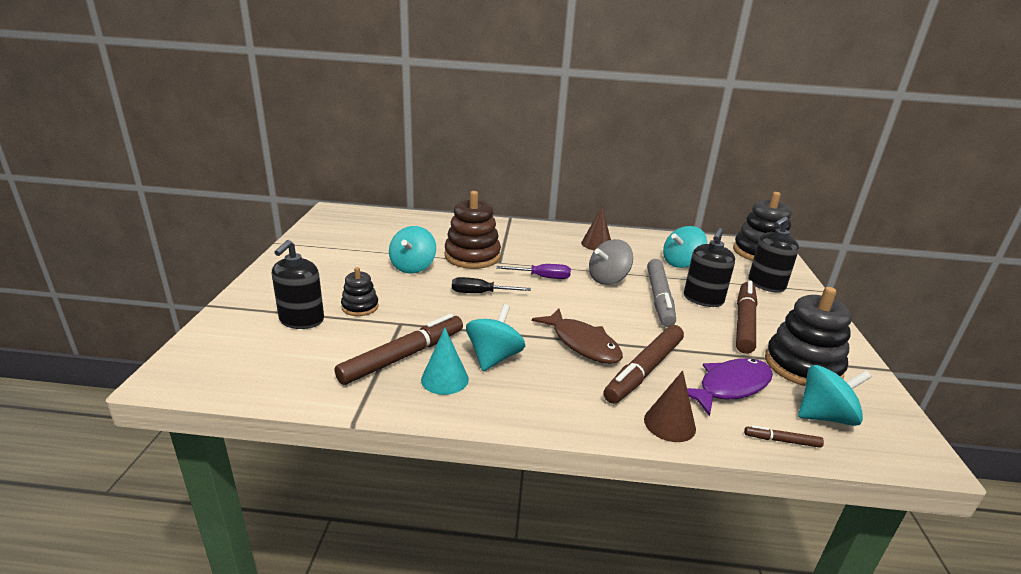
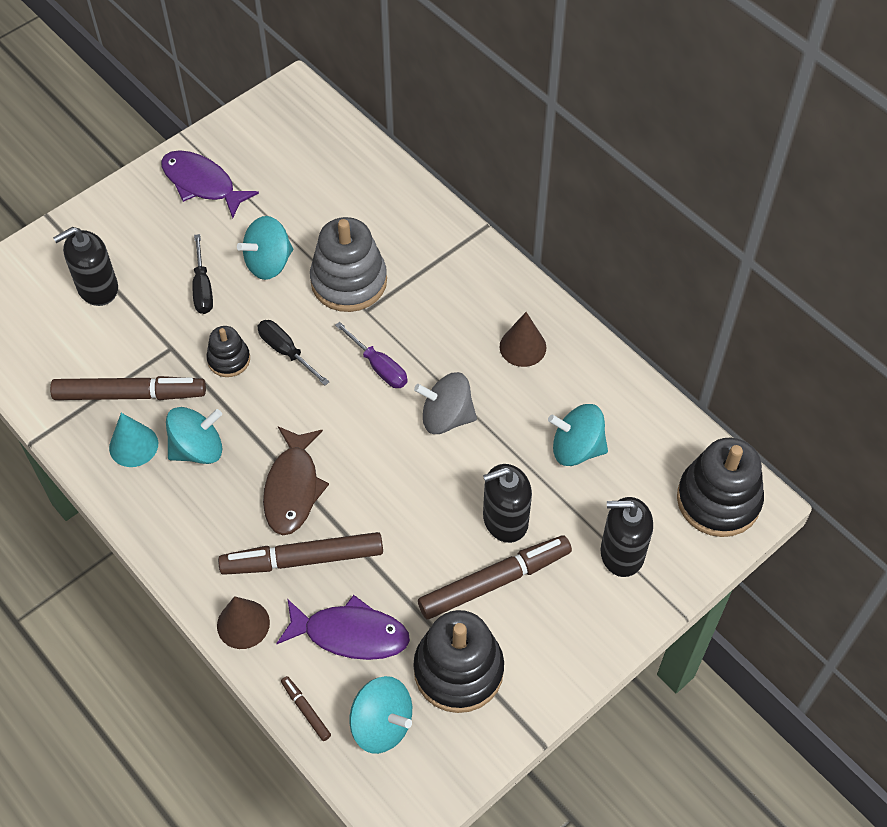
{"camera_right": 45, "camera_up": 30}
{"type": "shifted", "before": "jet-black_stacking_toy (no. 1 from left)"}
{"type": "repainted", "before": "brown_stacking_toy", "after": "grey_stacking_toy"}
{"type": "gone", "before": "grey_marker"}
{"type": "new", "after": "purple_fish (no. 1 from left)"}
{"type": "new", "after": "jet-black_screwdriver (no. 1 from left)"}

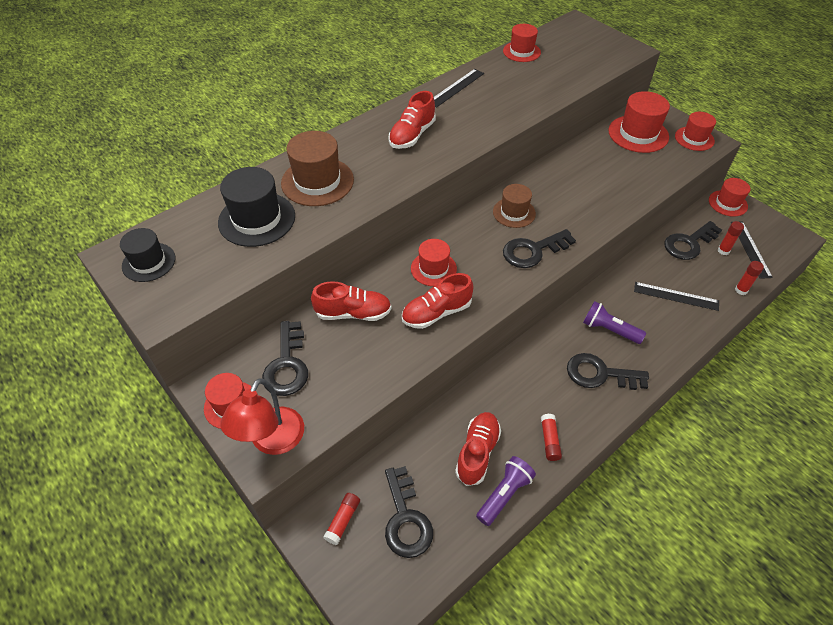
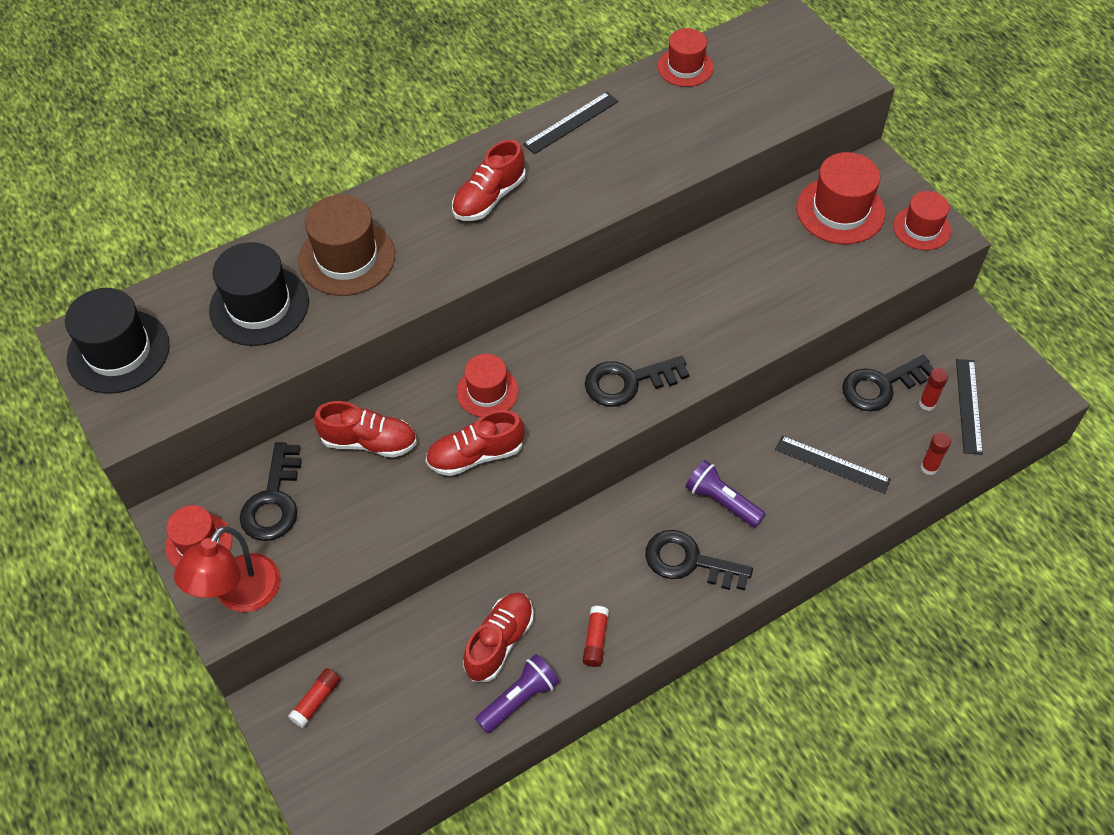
{"camera_right": 10, "camera_up": 5}
{"type": "scaled", "before": "jet-black_tall_hat (no. 1 from left)", "scale": 1.56}
{"type": "gone", "before": "jet-black_latchkey (no. 2 from left)"}
{"type": "gone", "before": "brown_tall_hat (no. 2 from left)"}
{"type": "gone", "before": "scarlet_tall_hat (no. 6 from left)"}

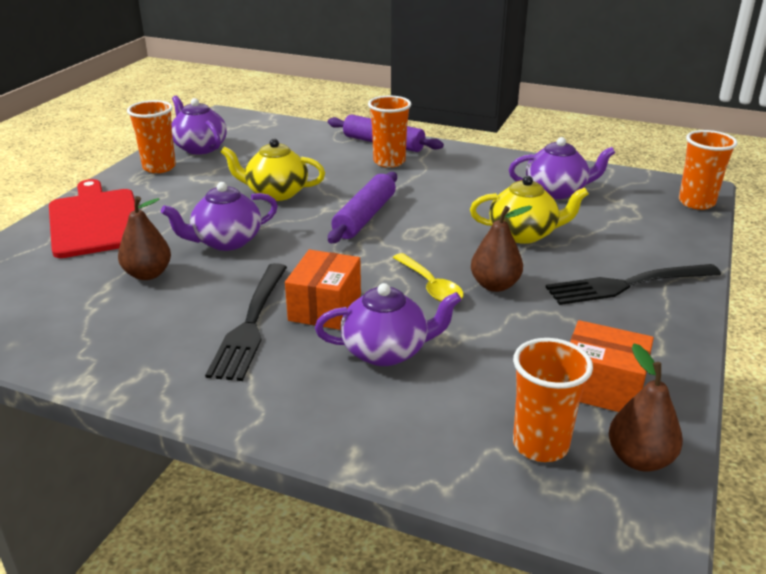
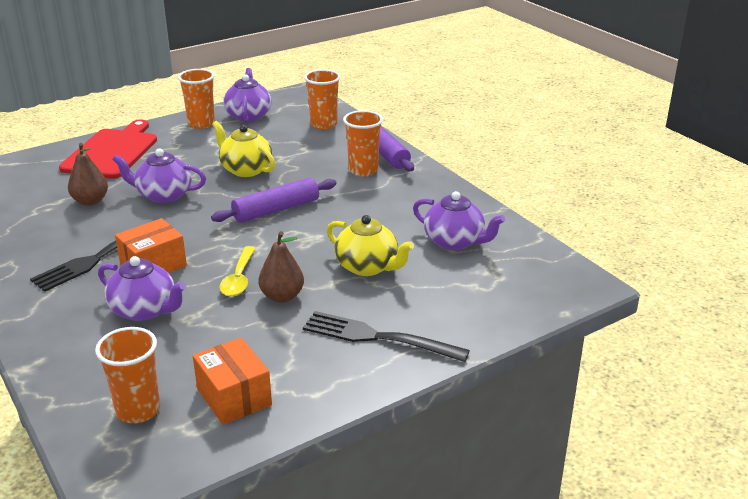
{"camera_right": 35, "camera_up": 0}
{"type": "gone", "before": "brown_pear_fruit (no. 3 from left)"}
{"type": "shifted", "before": "bright_orange_tumbler (no. 4 from left in the first image)", "after": "bright_orange_tumbler (no. 3 from left)"}

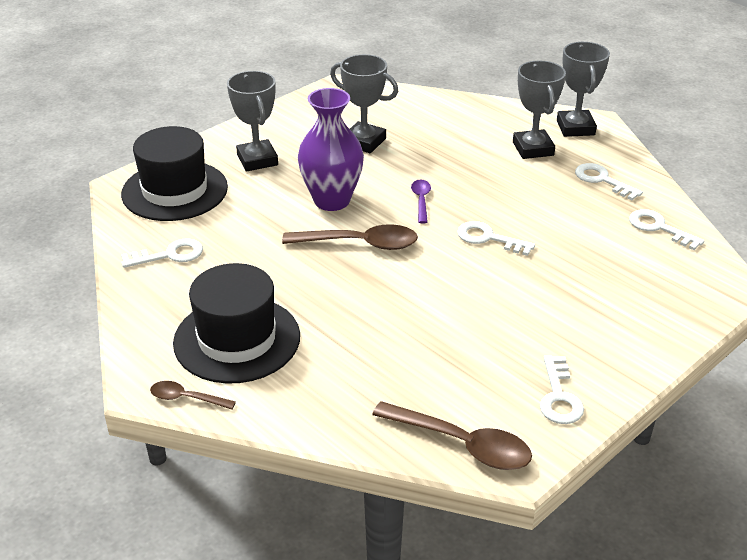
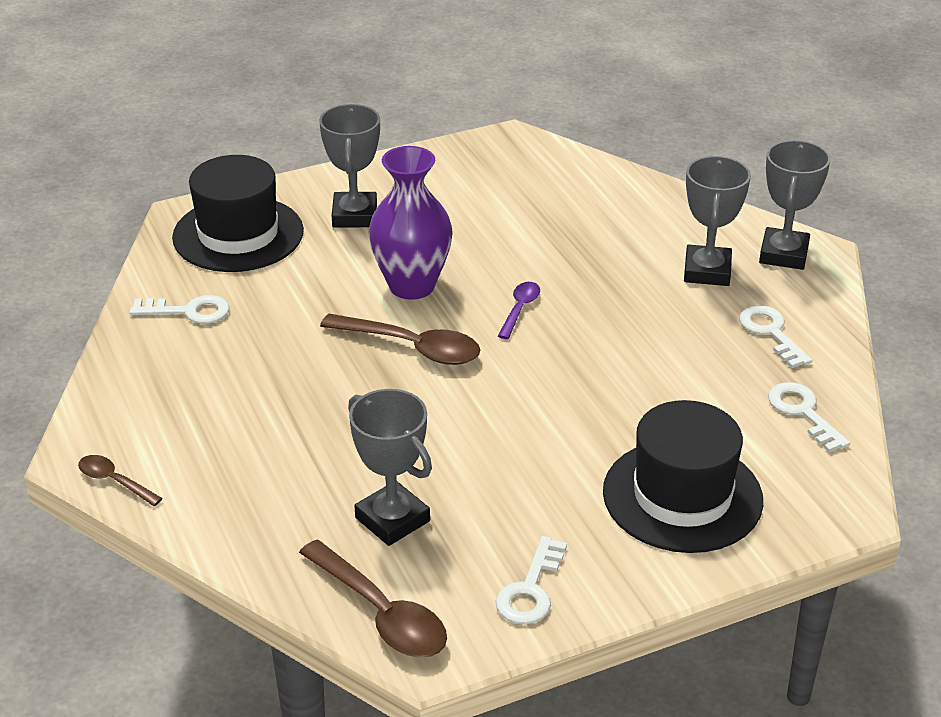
{"camera_right": 20, "camera_up": 0}
{"type": "shifted", "before": "jet-black_tall_hat (no. 2 from left)"}
{"type": "shifted", "before": "grey_award_cup (no. 2 from left)"}
{"type": "gone", "before": "white_latchkey (no. 2 from left)"}

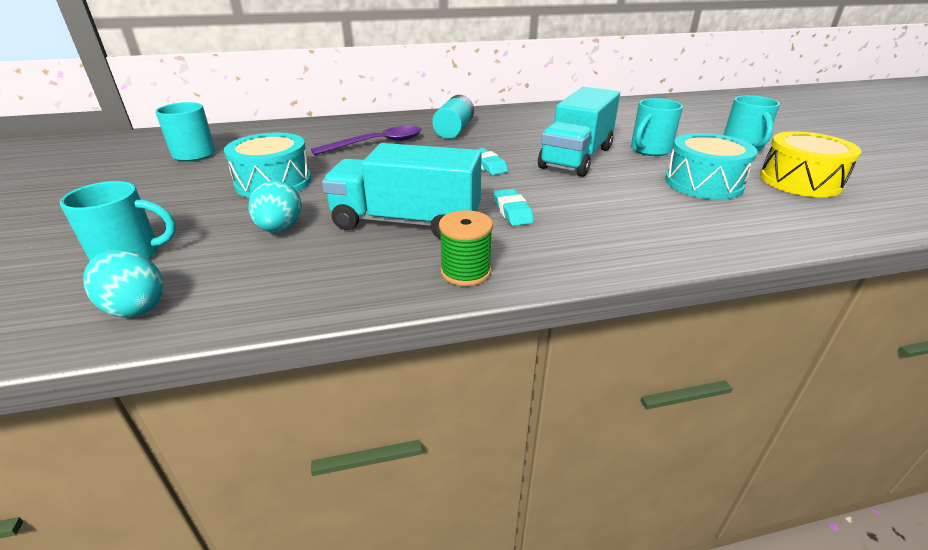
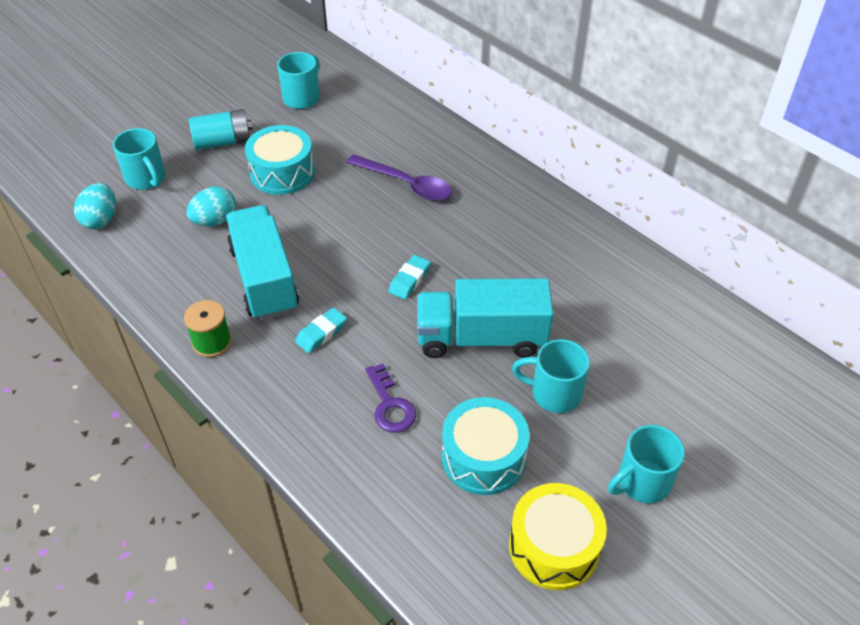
{"camera_right": 60, "camera_up": 15}
{"type": "shifted", "before": "teal_battery"}
{"type": "new", "after": "purple_latchkey"}

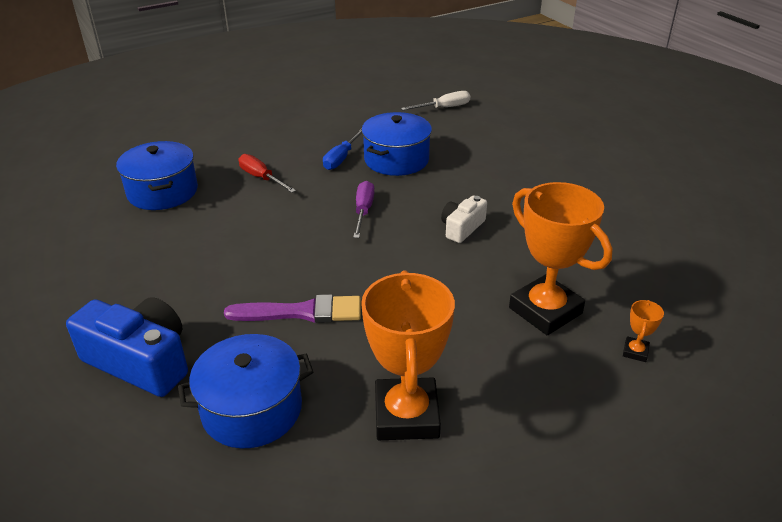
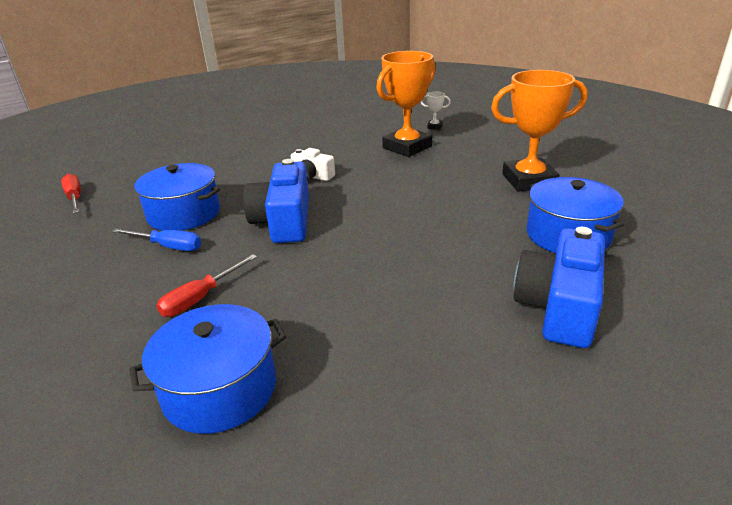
{"camera_right": -95, "camera_up": -5}
{"type": "gone", "before": "purple_brush"}
{"type": "swapped", "before": "purple_screwdriver", "after": "royal_blue_camera (no. 1 from left)"}
{"type": "repainted", "before": "white_screwdriver", "after": "scarlet_screwdriver (no. 1 from left)"}
{"type": "repainted", "before": "bright_orange_award_cup (no. 3 from left)", "after": "white_award_cup"}

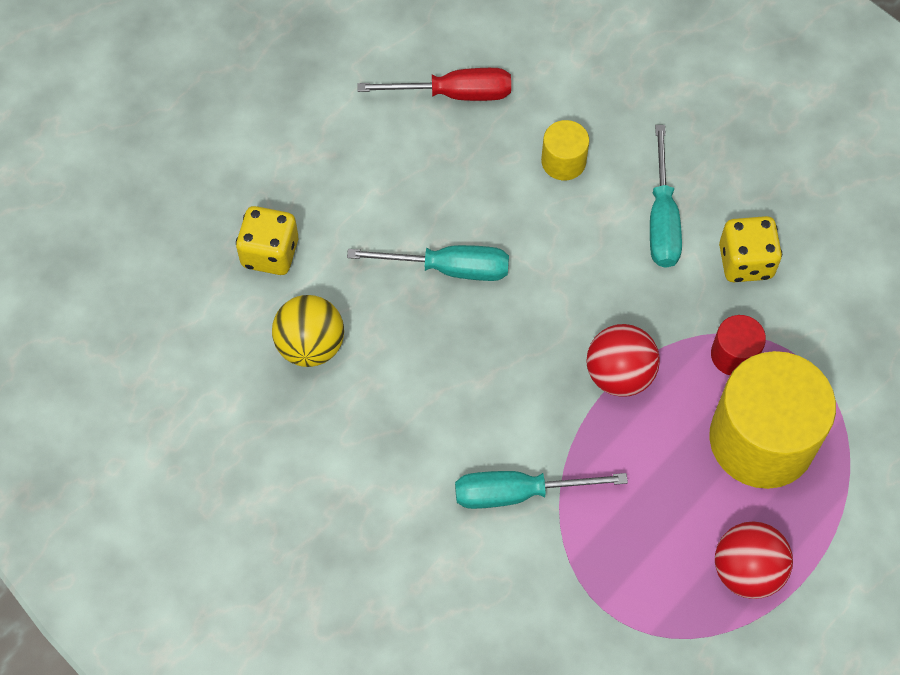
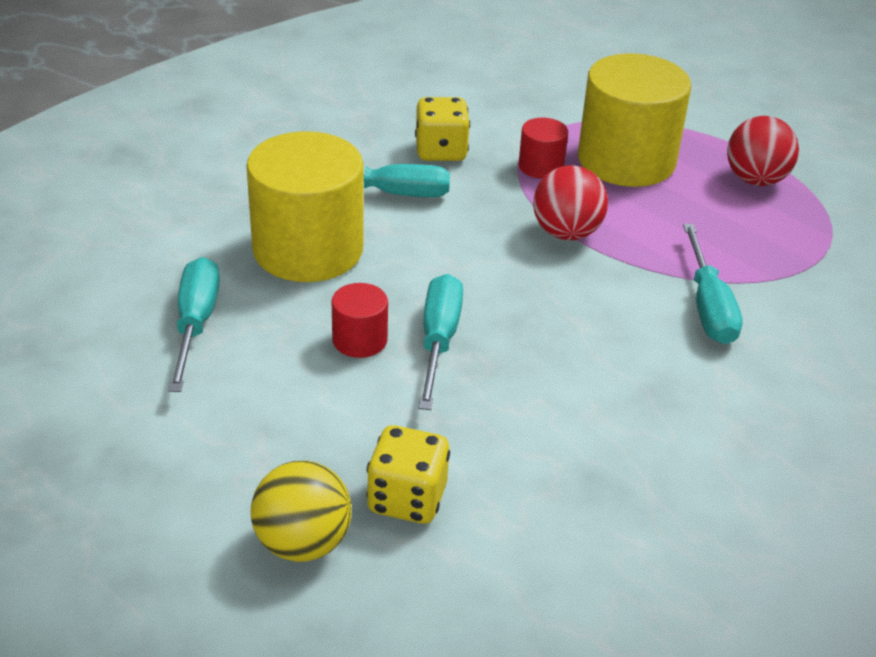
{"camera_right": -90, "camera_up": -25}
{"type": "shifted", "before": "yellow_ball"}
{"type": "repainted", "before": "scarlet_screwdriver", "after": "teal_screwdriver (no. 1 from left)"}
{"type": "scaled", "before": "yellow_solid_cylinder (no. 1 from left)", "scale": 2.18}
{"type": "new", "after": "scarlet_solid_cylinder (no. 1 from left)"}

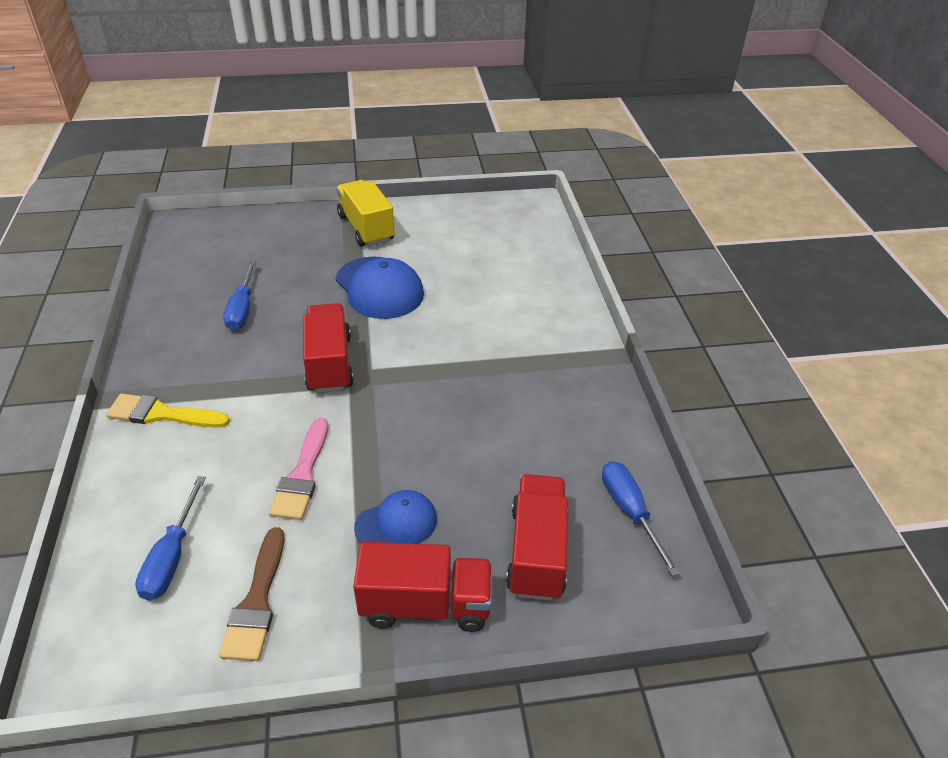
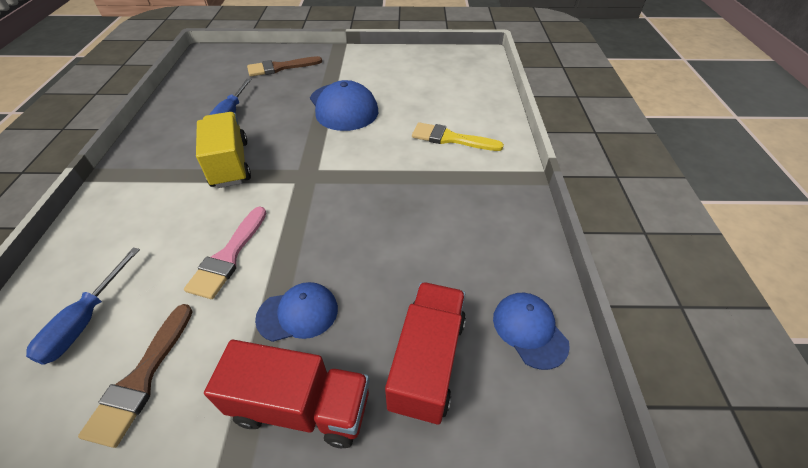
{"camera_right": 10, "camera_up": 5}
{"type": "shifted", "before": "yellow_brush"}
{"type": "gone", "before": "scarlet_truck (no. 1 from left)"}
{"type": "shifted", "before": "yellow_truck"}
{"type": "swapped", "before": "royal_blue_screwdriver (no. 3 from left)", "after": "royal_blue_cap (no. 3 from left)"}
{"type": "new", "after": "brown_brush (no. 2 from left)"}

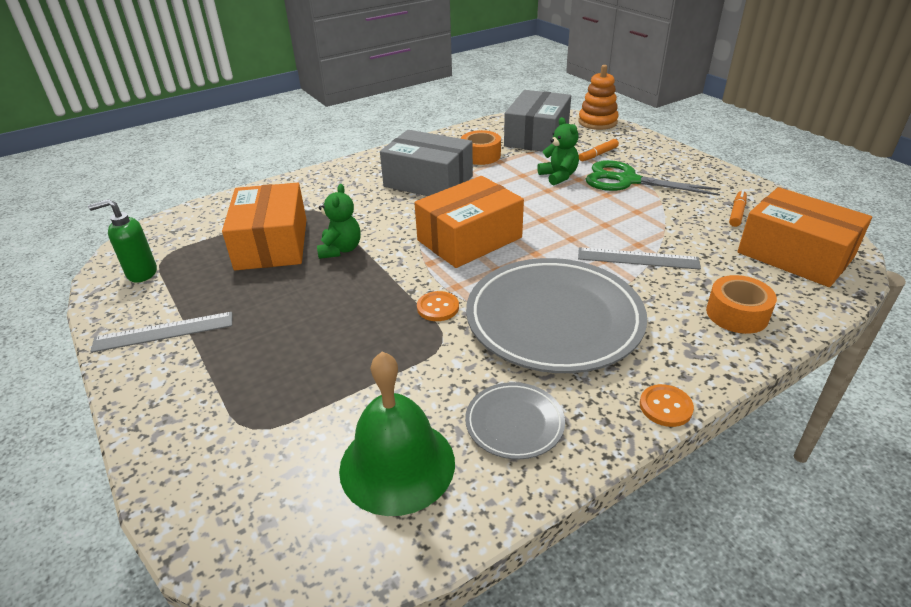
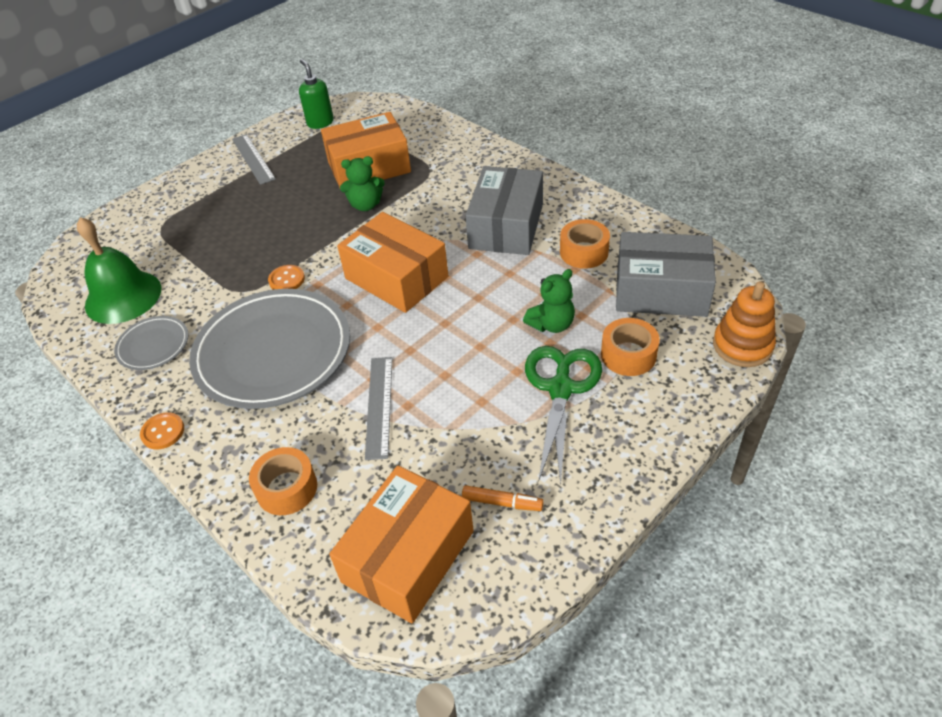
{"camera_right": 80, "camera_up": 10}
{"type": "swapped", "before": "bright_orange_marker (no. 1 from left)", "after": "bright_orange_sticky_tape (no. 3 from left)"}

